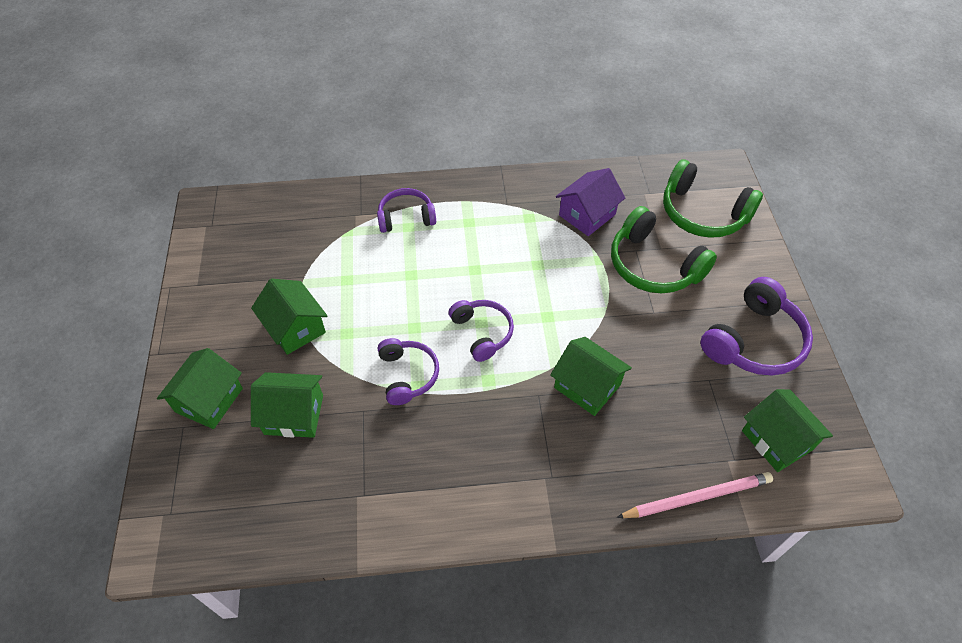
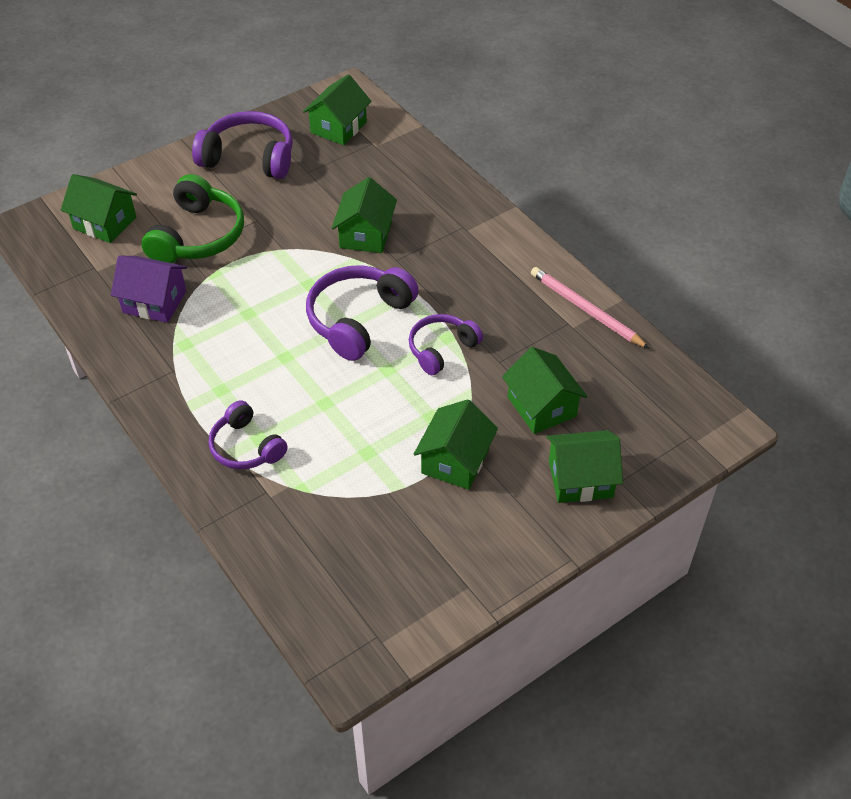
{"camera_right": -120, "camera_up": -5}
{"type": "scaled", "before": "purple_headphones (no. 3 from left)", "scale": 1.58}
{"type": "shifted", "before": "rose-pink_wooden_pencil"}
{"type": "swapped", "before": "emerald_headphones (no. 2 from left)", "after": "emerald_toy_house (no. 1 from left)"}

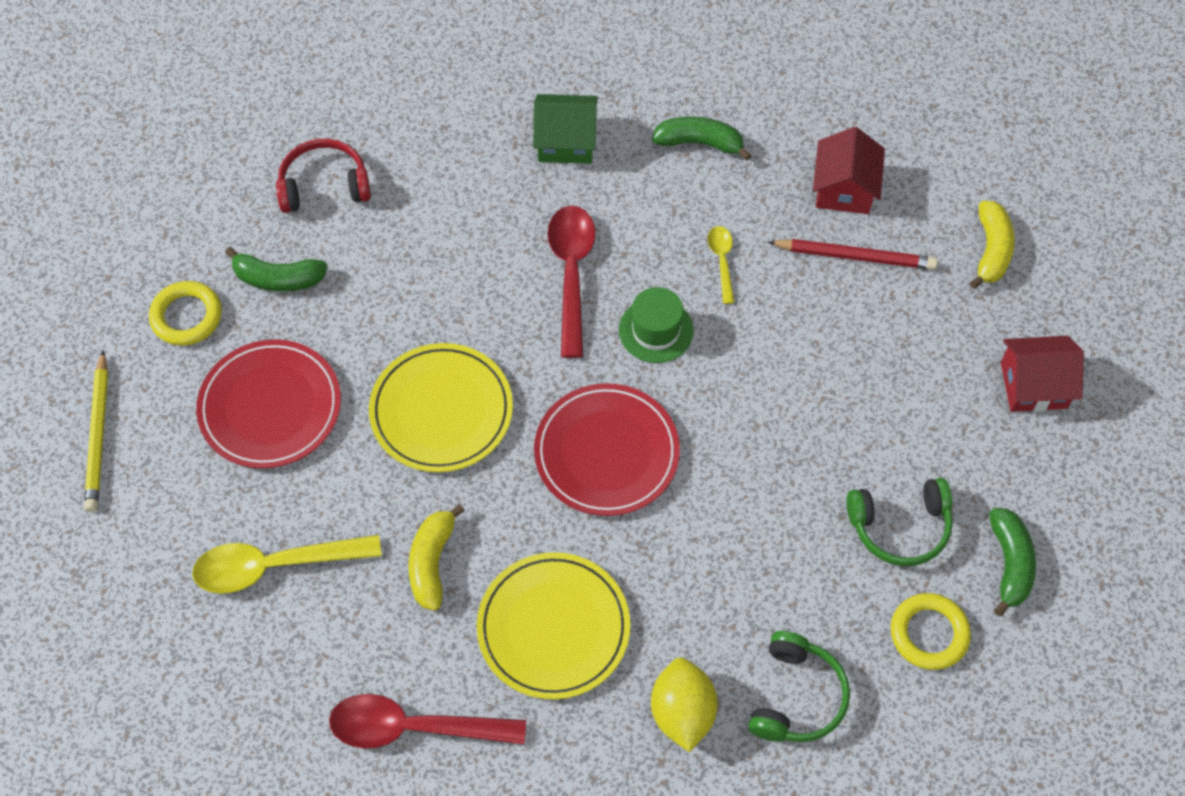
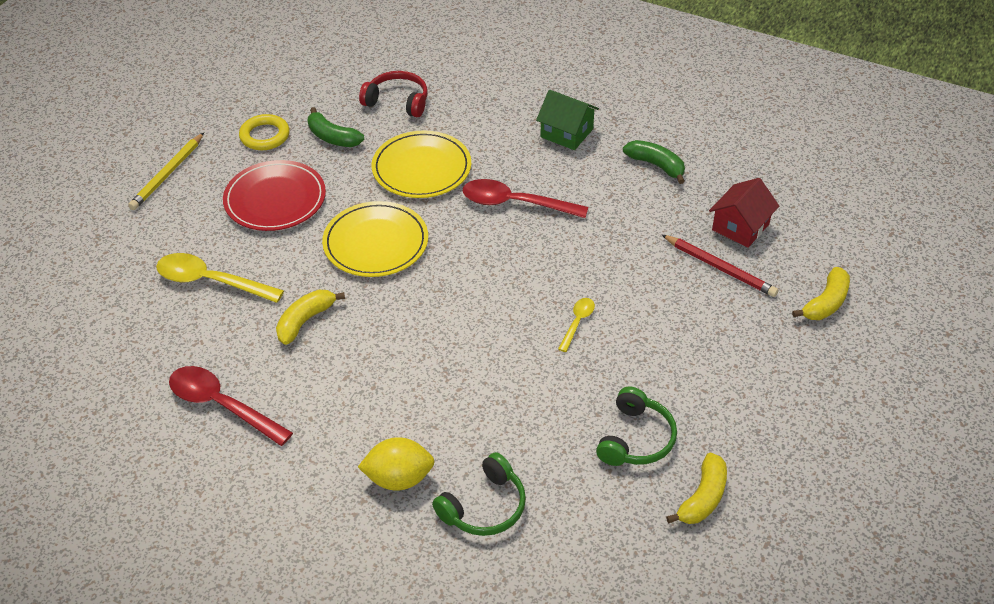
{"camera_right": 30, "camera_up": -15}
{"type": "shifted", "before": "yellow_dinner_plate (no. 2 from left)"}
{"type": "gone", "before": "scarlet_dinner_plate (no. 2 from left)"}
{"type": "rotated", "before": "scarlet_spoon (no. 2 from left)", "turn": -105}
{"type": "gone", "before": "emerald_tall_hat"}
{"type": "rotated", "before": "yellow_lemon", "turn": 60}
{"type": "shifted", "before": "yellow_spoon (no. 2 from left)"}
{"type": "rotated", "before": "emerald_headphones (no. 2 from left)", "turn": -90}
{"type": "gone", "before": "yellow_hoop (no. 2 from left)"}
{"type": "repainted", "before": "emerald_toy_banana (no. 3 from left)", "after": "yellow_toy_banana (no. 2 from left)"}
{"type": "gone", "before": "scarlet_toy_house (no. 2 from left)"}

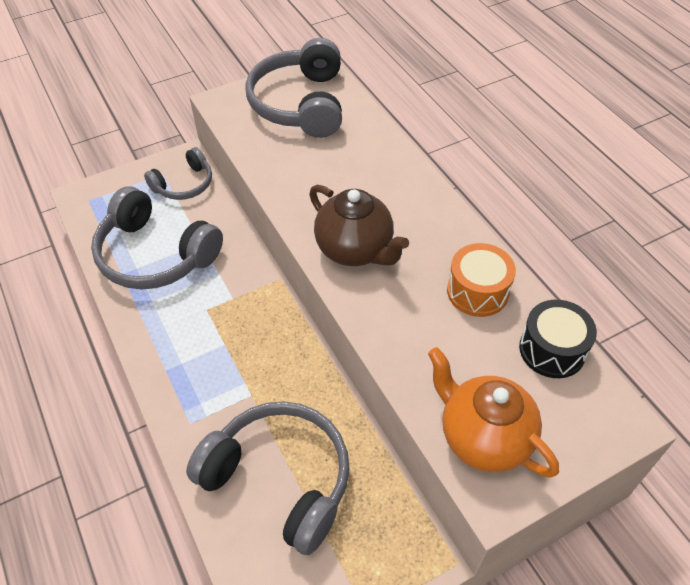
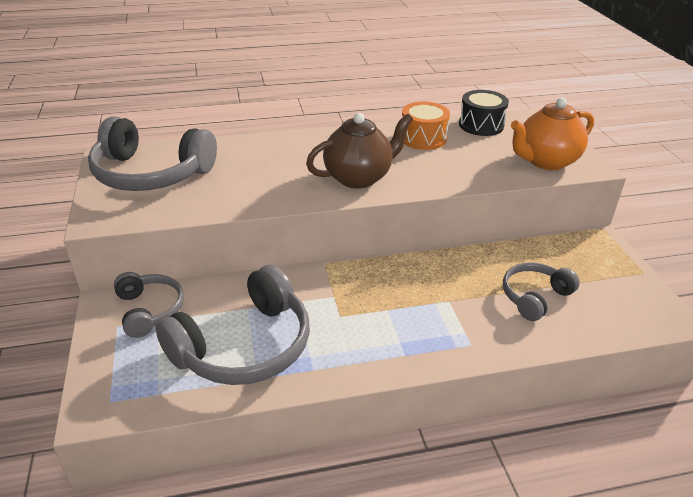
{"camera_right": -75, "camera_up": -15}
{"type": "scaled", "before": "grey_headphones (no. 3 from left in the first image)", "scale": 0.57}

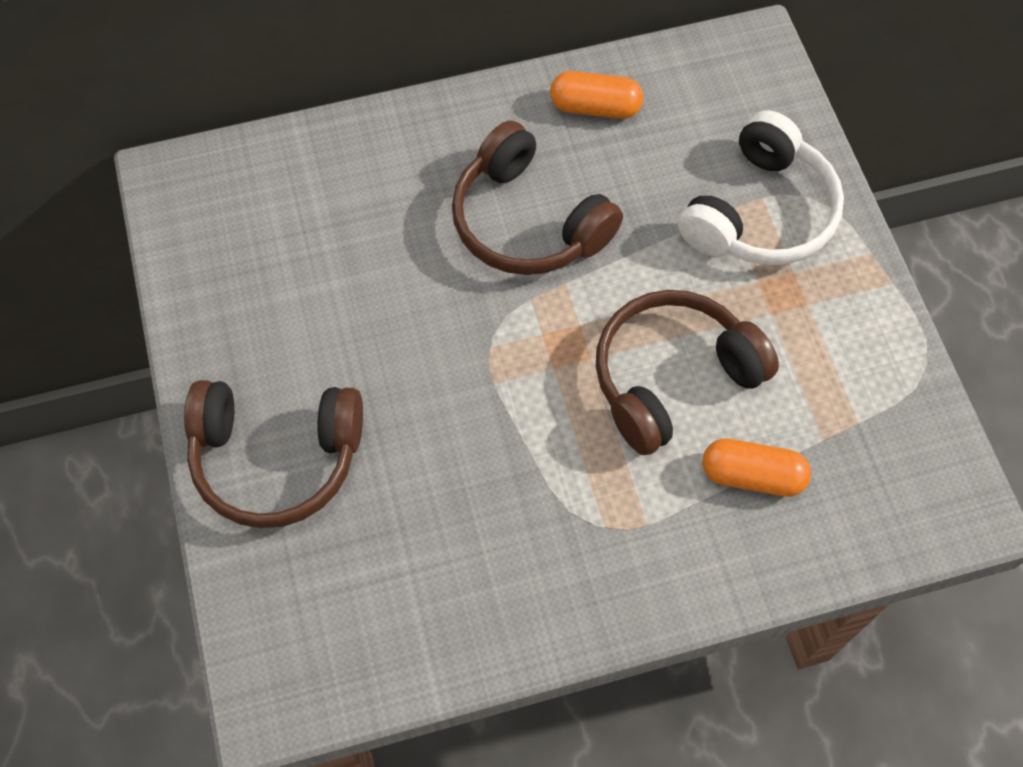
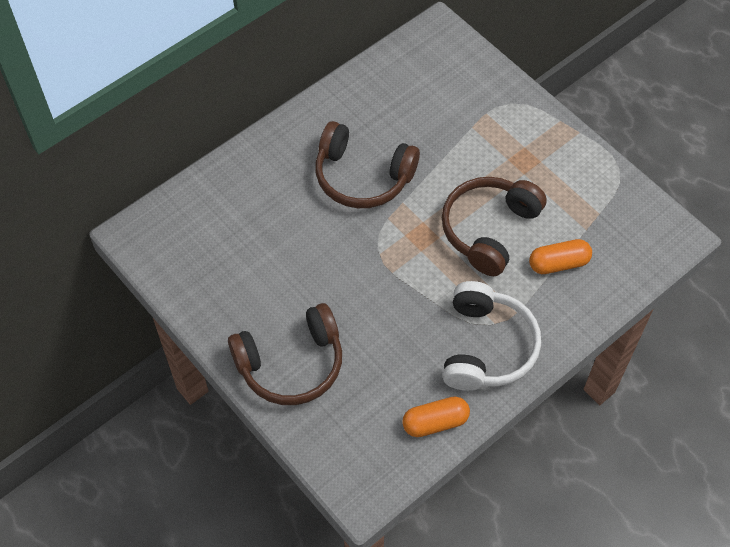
{"camera_right": -25, "camera_up": -5}
{"type": "shifted", "before": "bright_orange_capsule (no. 1 from left)"}
{"type": "shifted", "before": "white_headphones"}

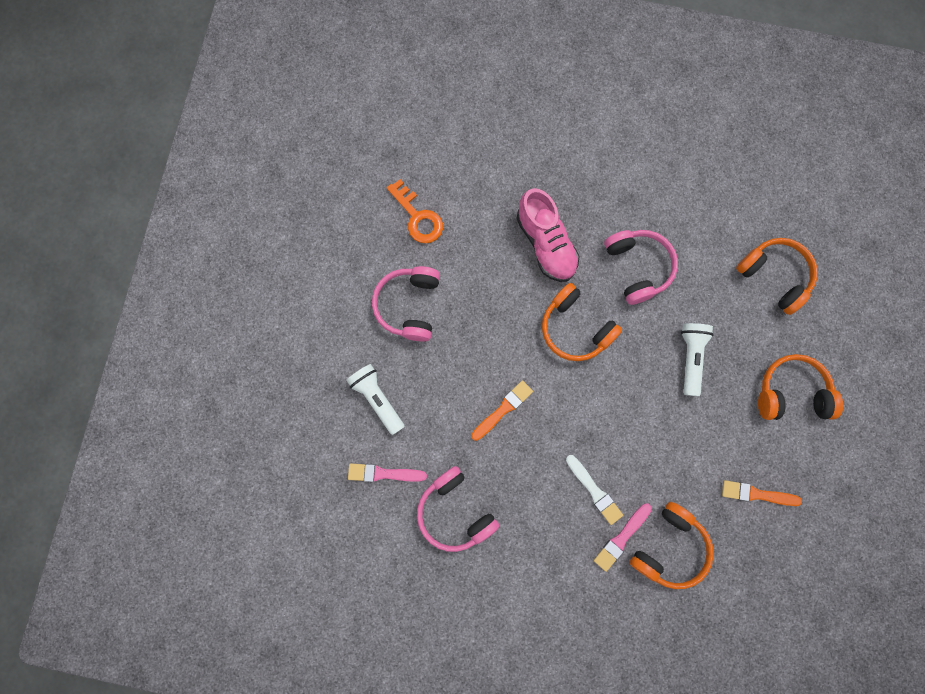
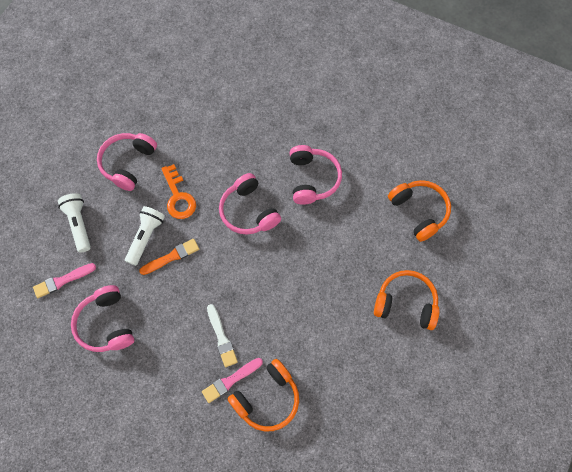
{"camera_right": 15, "camera_up": -10}
{"type": "rotated", "before": "rose-pink_brush (no. 1 from left)", "turn": -45}
{"type": "shifted", "before": "bright_orange_latchkey"}
{"type": "gone", "before": "rose-pink_shoe"}
{"type": "repainted", "before": "bright_orange_headphones (no. 1 from left)", "after": "rose-pink_headphones (no. 3 from left)"}
{"type": "shifted", "before": "white_pocket_torch (no. 2 from left)"}
{"type": "gone", "before": "bright_orange_brush (no. 2 from left)"}

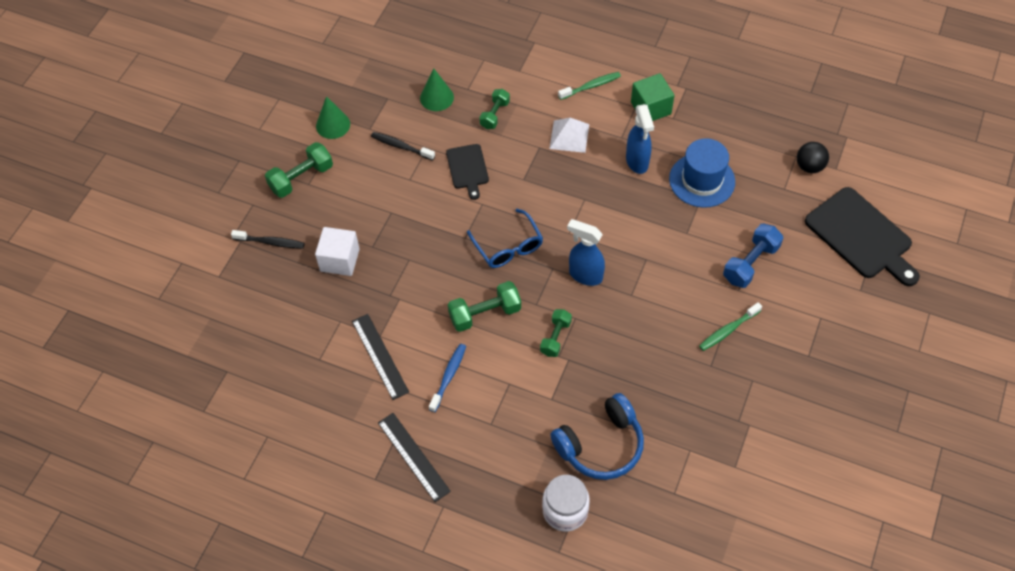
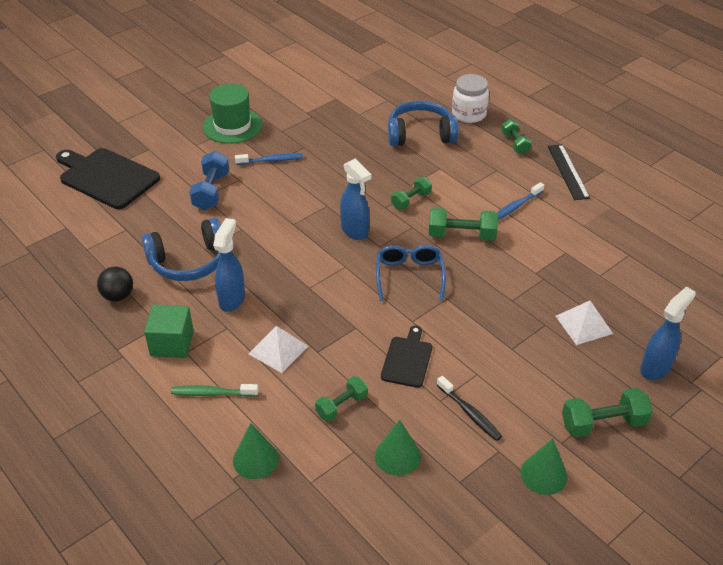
{"camera_right": -155, "camera_up": -15}
{"type": "swapped", "before": "jet-black_dental_brush (no. 1 from left)", "after": "royal_blue_spray_cleaner (no. 3 from left)"}
{"type": "swapped", "before": "white_cube", "after": "white_solid_pyramid (no. 2 from left)"}
{"type": "gone", "before": "jet-black_straightedge (no. 1 from left)"}
{"type": "swapped", "before": "royal_blue_tall_hat", "after": "royal_blue_headphones (no. 1 from left)"}
{"type": "repainted", "before": "emerald_dental_brush (no. 2 from left)", "after": "royal_blue_dental_brush (no. 1 from left)"}
{"type": "rotated", "before": "royal_blue_hand_weight", "turn": -60}
{"type": "shifted", "before": "jet-black_ball"}
{"type": "rotated", "before": "jet-black_chopping_board (no. 2 from left in the first image)", "turn": -45}
{"type": "new", "after": "emerald_tall_hat"}
{"type": "new", "after": "emerald_cone_shape (no. 1 from left)"}
{"type": "new", "after": "emerald_hand_weight (no. 4 from left)"}

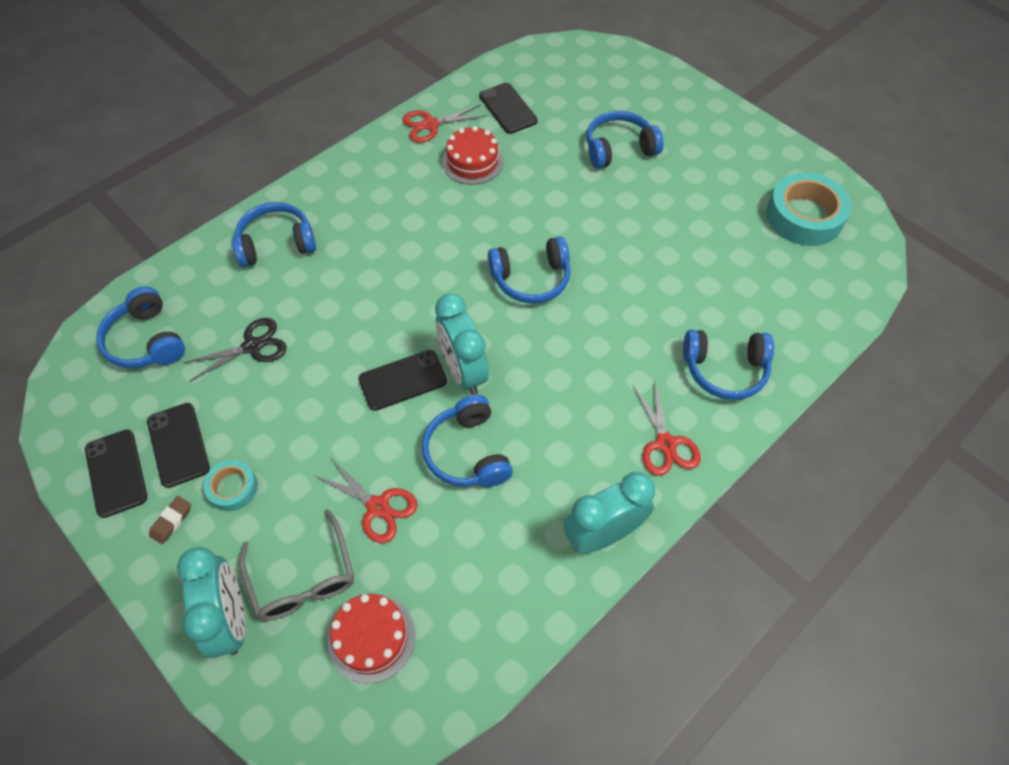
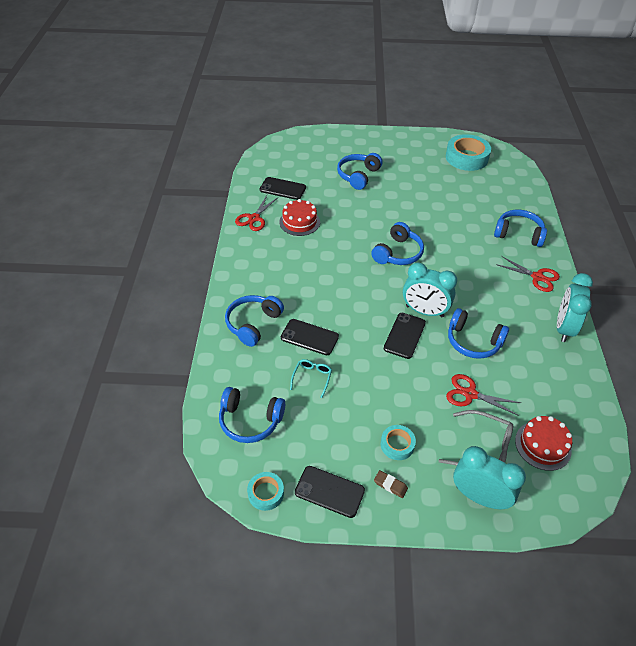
{"camera_right": -45, "camera_up": -10}
{"type": "shifted", "before": "jet-black_mobile_phone (no. 2 from left)"}
{"type": "rotated", "before": "brown_gum_eraser", "turn": -45}
{"type": "swapped", "before": "jet-black_shears", "after": "teal_spectacles"}
{"type": "rotated", "before": "scarlet_shears (no. 1 from left in the first image)", "turn": -150}
{"type": "rotated", "before": "royal_blue_headphones (no. 6 from left)", "turn": -120}
{"type": "new", "after": "teal_sticky_tape (no. 1 from left)"}

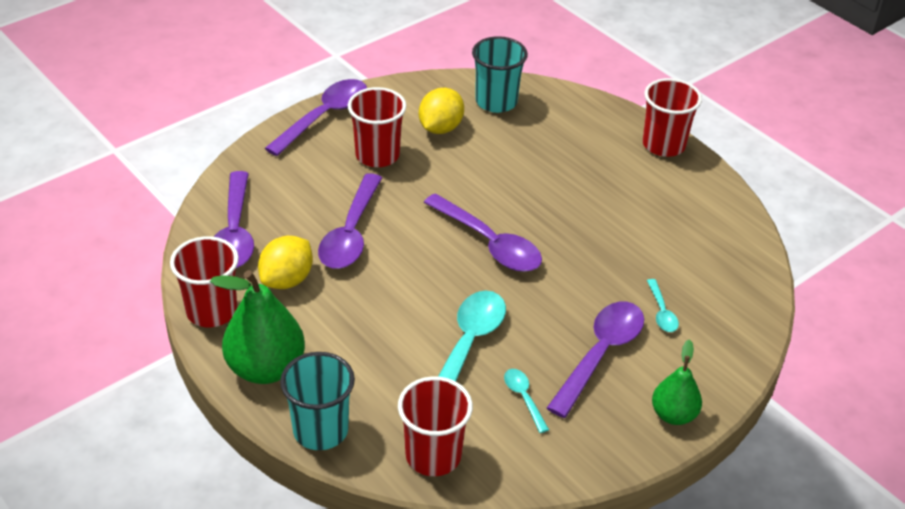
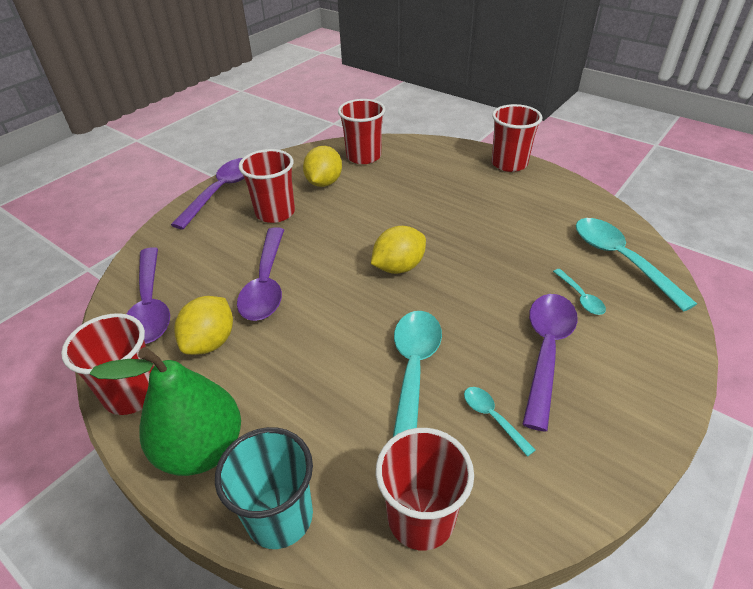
{"camera_right": -10, "camera_up": 0}
{"type": "swapped", "before": "purple_spoon (no. 4 from left)", "after": "yellow_lemon (no. 3 from left)"}
{"type": "repainted", "before": "teal_tumbler (no. 2 from left)", "after": "scarlet_tumbler (no. 3 from left)"}
{"type": "gone", "before": "emerald_pear_fruit (no. 2 from left)"}
{"type": "new", "after": "teal_spoon (no. 4 from left)"}

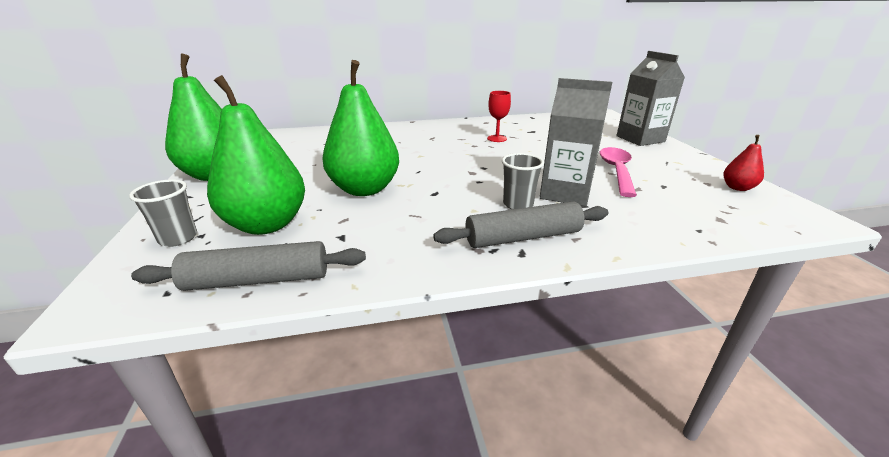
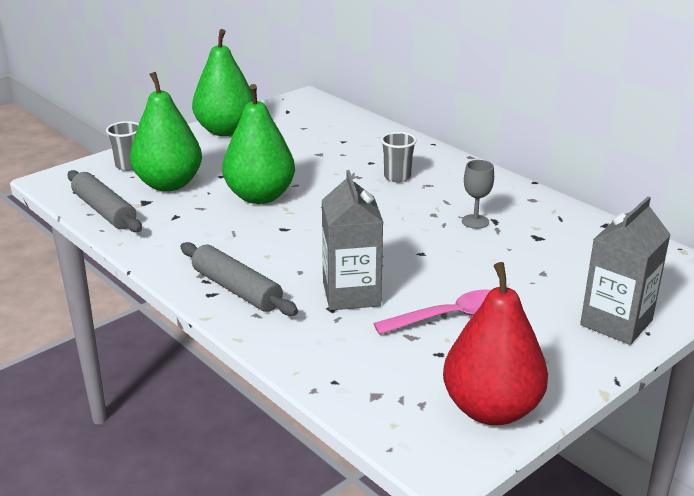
{"camera_right": 60, "camera_up": 0}
{"type": "repainted", "before": "scarlet_chalice", "after": "grey_chalice"}
{"type": "shifted", "before": "grey_tumbler (no. 2 from left)"}
{"type": "scaled", "before": "scarlet_pear_fruit", "scale": 2.2}

